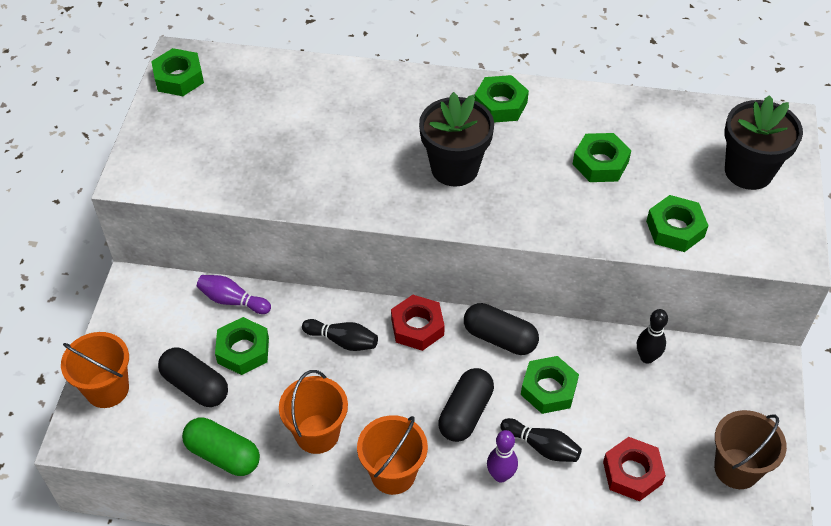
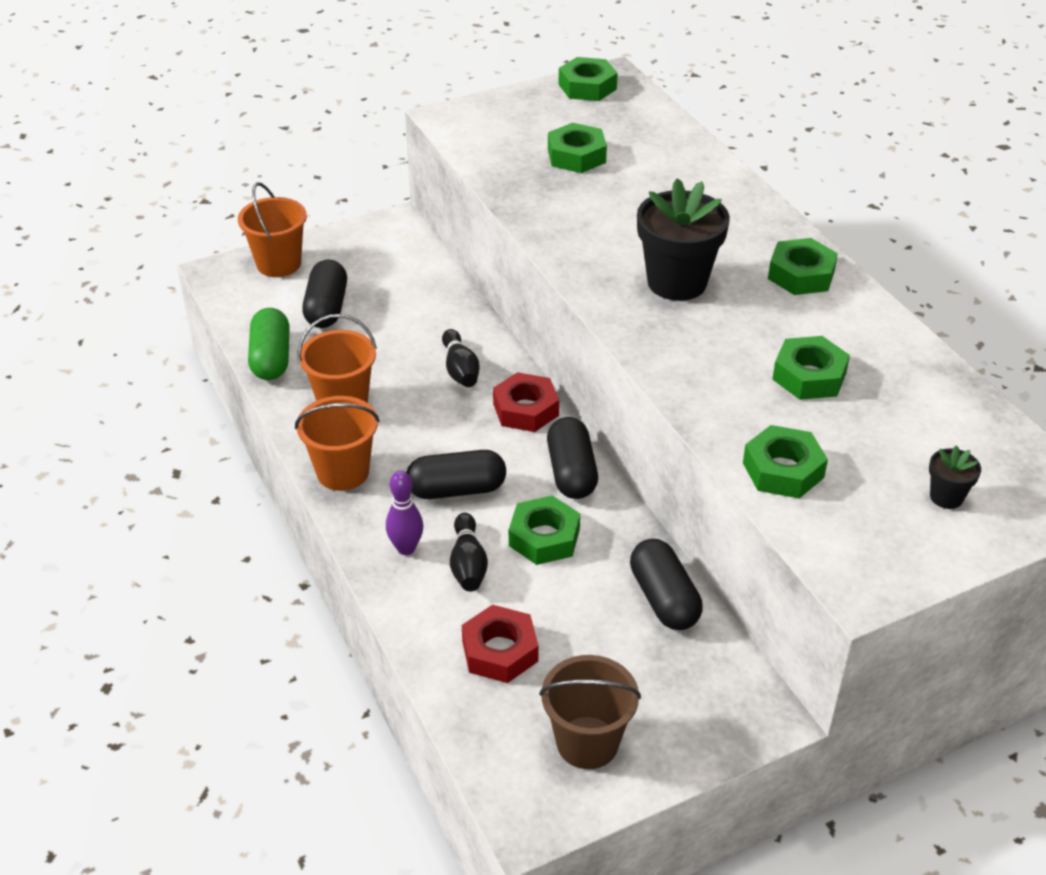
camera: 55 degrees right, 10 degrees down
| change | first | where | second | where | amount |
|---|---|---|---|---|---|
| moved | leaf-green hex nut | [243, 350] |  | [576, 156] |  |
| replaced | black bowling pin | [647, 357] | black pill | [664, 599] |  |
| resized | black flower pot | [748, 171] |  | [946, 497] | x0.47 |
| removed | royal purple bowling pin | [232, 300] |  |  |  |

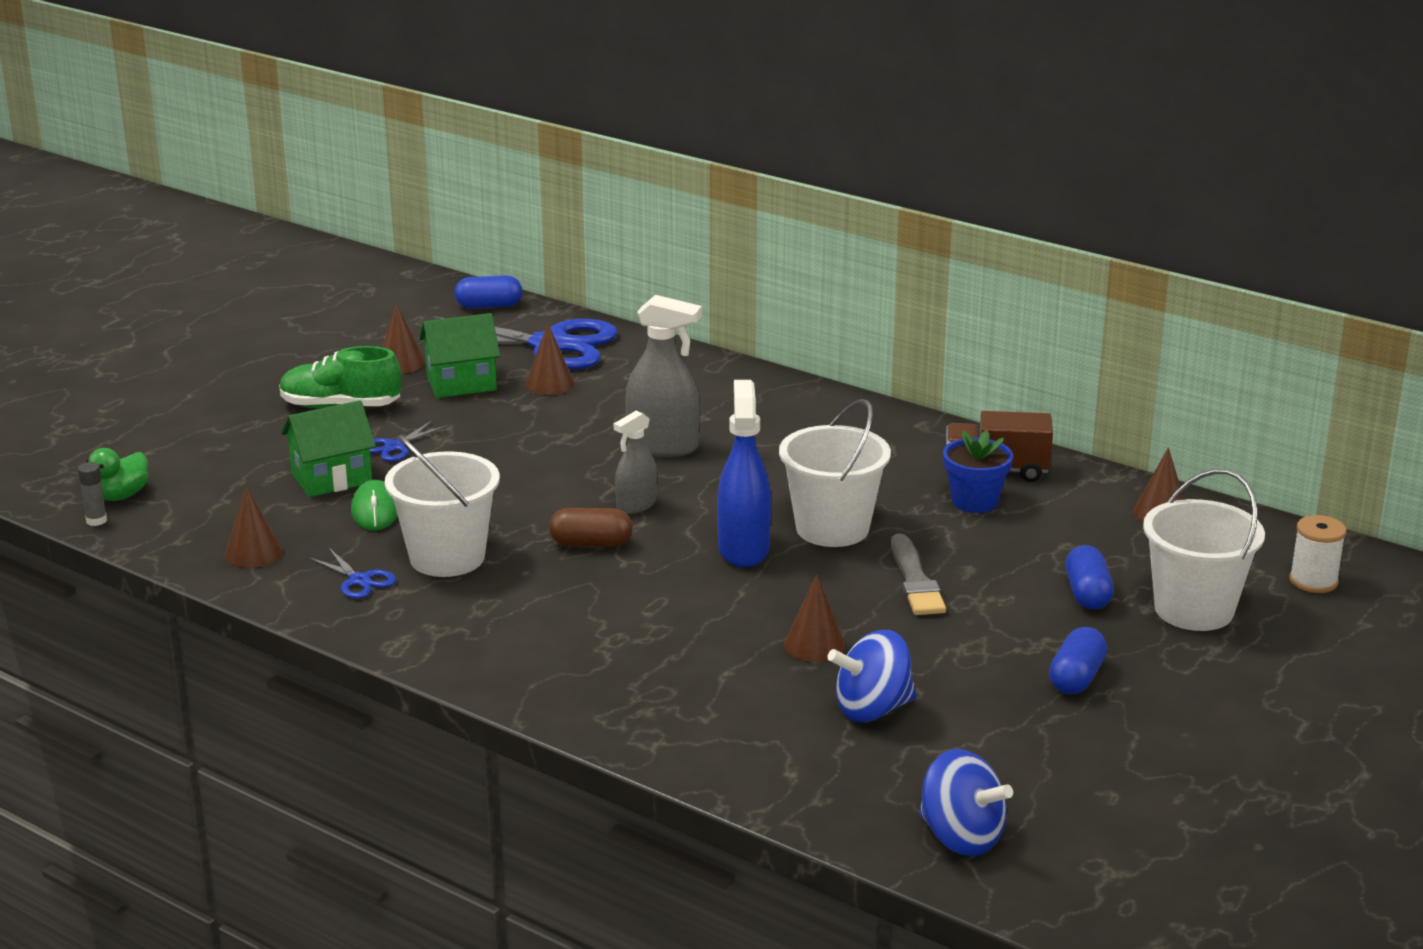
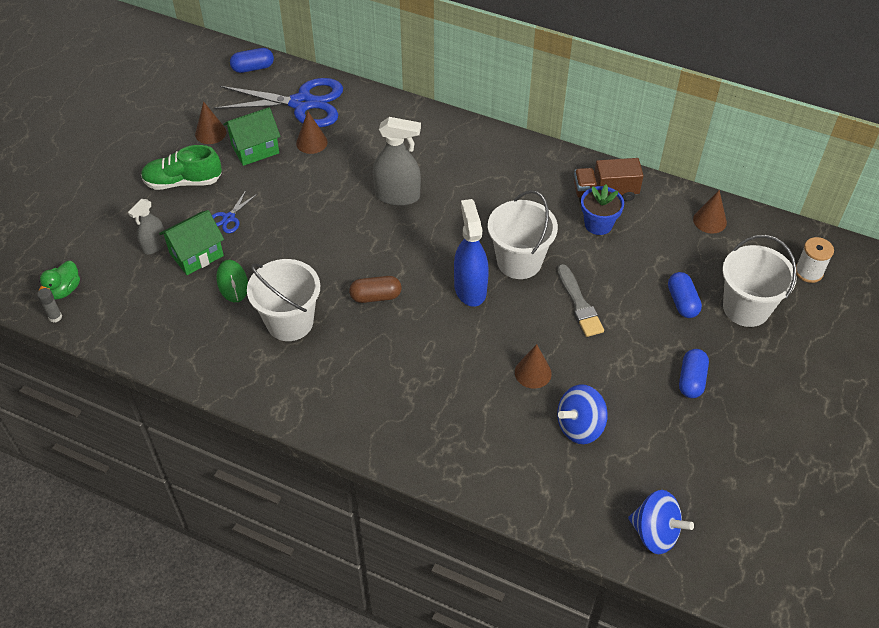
camera: 10 degrees left, 25 degrees up
| change | first | where | second | where | amount |
|---|---|---|---|---|---|
| moved | gray spray bottle | [636, 505] |  | [154, 245] |  |
| removed | russet cone | [253, 553] |  |  |  |
| removed | cobalt shears | [359, 580] |  |  |  |

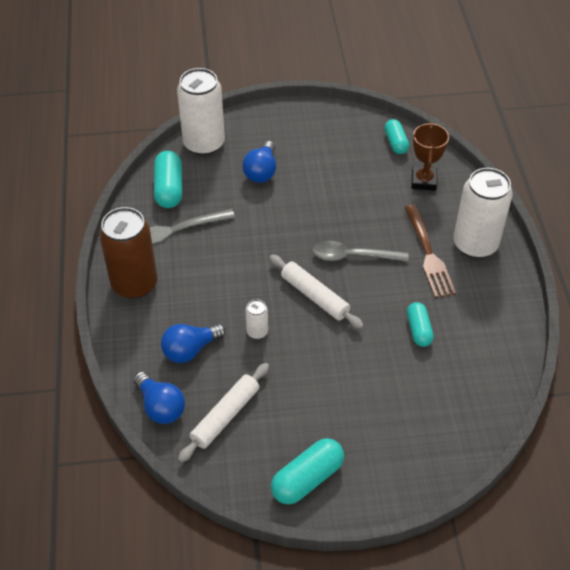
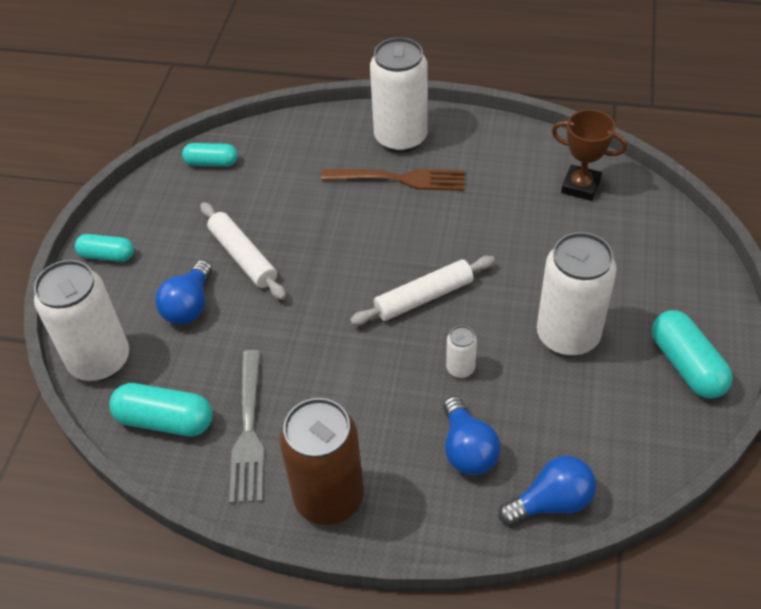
camera: 70 degrees left, 0 degrees up
| change | first | where | second | where | amount |
|---|---|---|---|---|---|
| moved | teal pill | [419, 330] |  | [107, 255] |  |
| turned | cobalt lightbulb | [261, 171] |  | [189, 305] | 75 degrees clockwise |
| moved | pure white dough roller | [225, 416] |  | [243, 257] |  |
| added |  |  | pure white can | [567, 335] |  |
| moved | russet award cup | [423, 181] |  | [580, 186] |  |
| removed | gray teaspoon | [353, 256] |  |  |  |

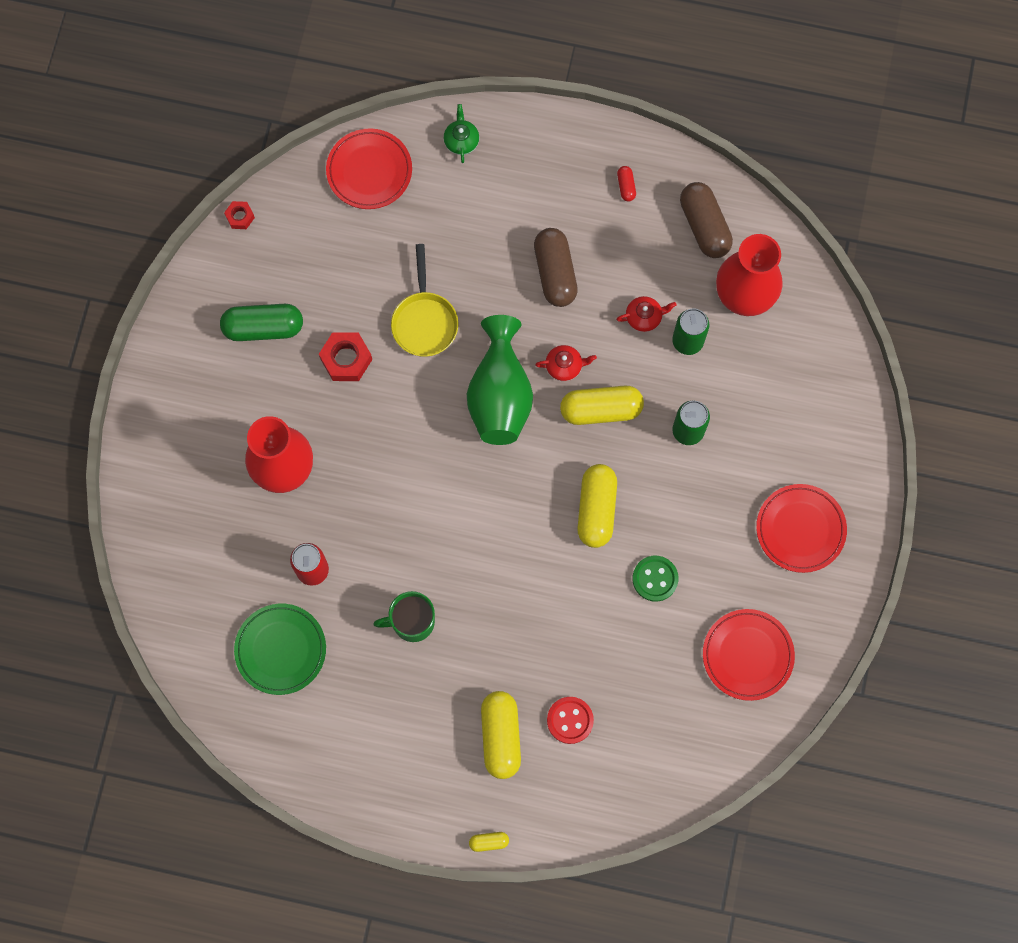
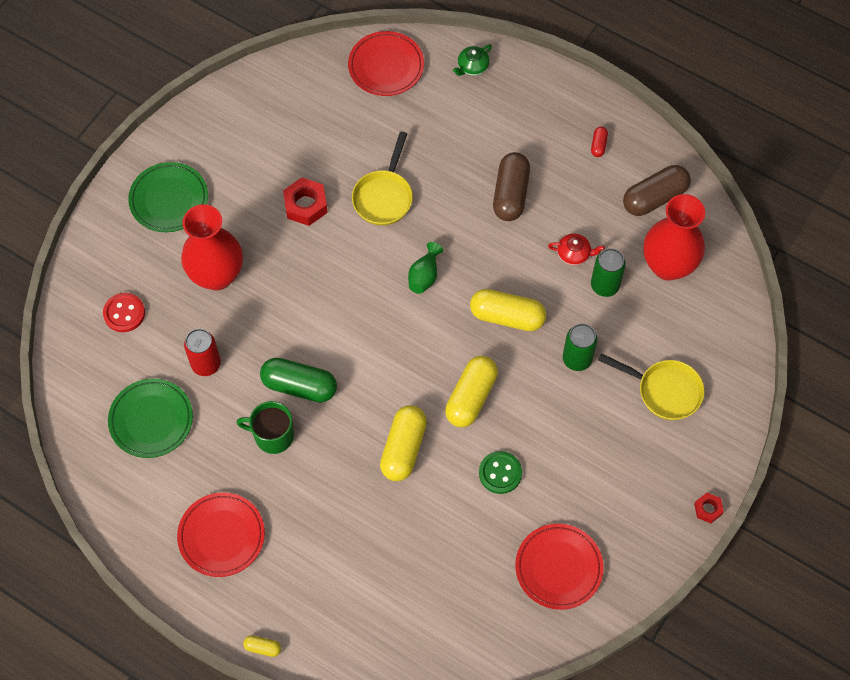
camera: 20 degrees right, 10 degrees down
| change | first | where | second | where | amount |
|---|---|---|---|---|---|
| moved | scarlet button | [570, 720] |  | [124, 313] |  |
| added |  |  | leaf-green flat dish | [169, 200] |  |
| moved | scarlet flat dish | [800, 529] |  | [221, 536] |  |
| moved | leaf-green pill | [263, 328] |  | [299, 386] |  |
| moved | golden pill | [501, 736] |  | [403, 448] |  |
| resized | leaf-green tall vase | [500, 395] |  | [424, 276] | x0.47 |
| turned | leaf-green china teapot | [461, 140] |  | [472, 67] | 150 degrees counterclockwise |
| added |  |  | golden pan | [664, 391] |  |
| turned | russet pill | [704, 226] |  | [654, 197] | 60 degrees clockwise |
| moved | scarlet hex nut | [240, 217] |  | [708, 509] |  |
| removed | scarlet china teapot | [564, 366] |  |  |  |

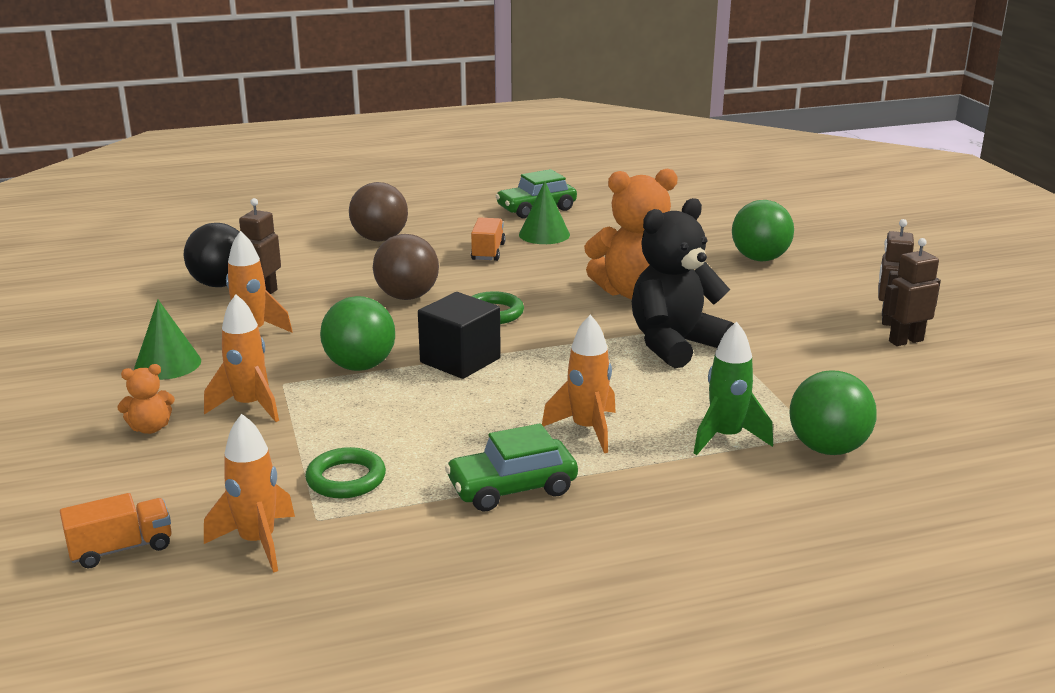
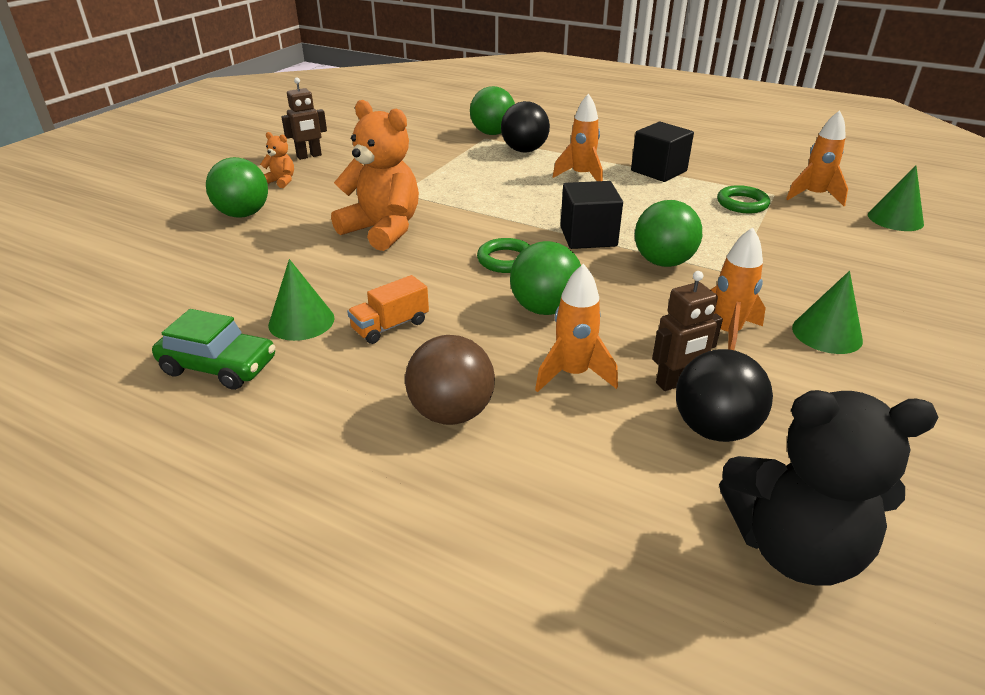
camera: 135 degrees left, 10 degrees up
| change | first | where | second | where | amount |
|---|---|---|---|---|---|
| moved | orange teddy bear | [150, 428] |  | [281, 181] |  |
| replaced | leaf-green rocket | [726, 438] | black ball | [524, 150] |  |
| recoloured | russet ball | [407, 296] | leaf-green ball | [544, 308] |  |
| moved | orange rocket | [249, 406] |  | [573, 374] |  |
| replaced | leaf-green toy car | [512, 488] | black cube | [658, 171] |  |
| moved | black teddy bear | [675, 345] |  | [793, 547] |  |
| replaced | orange lorry | [121, 548] | leaf-green cone | [895, 219] |  |
| removed | russet robot | [905, 341] |  |  |  |

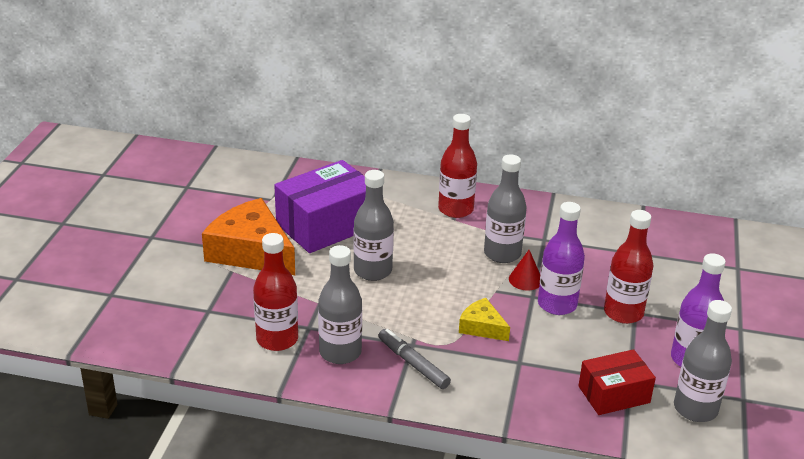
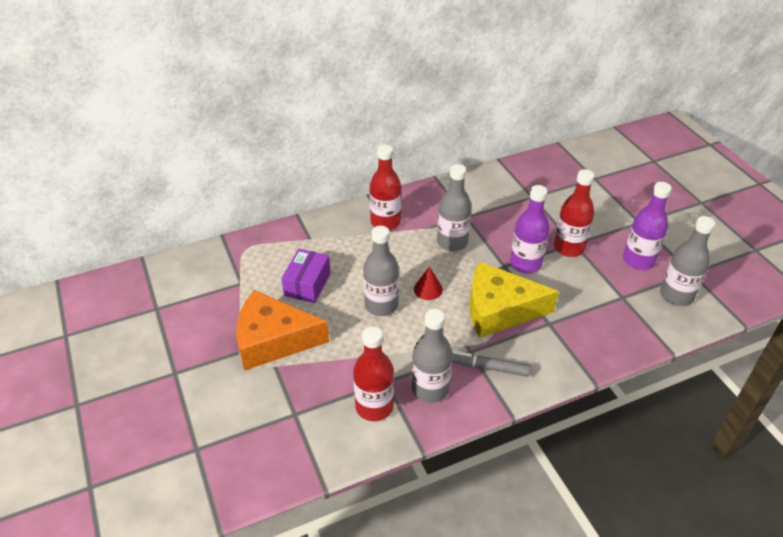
camera: 35 degrees left, 10 degrees up
| change | first | where | second | where | amount |
|---|---|---|---|---|---|
| resized | royal purple parcel | [326, 225] |  | [307, 284] | x0.60 |
| moved | scarlet cone | [525, 280] |  | [428, 289] |  |
| resized | golden piece of cheese | [482, 327] |  | [499, 309] | x2.01 |
| removed | scarlet parcel | [614, 394] |  |  |  |

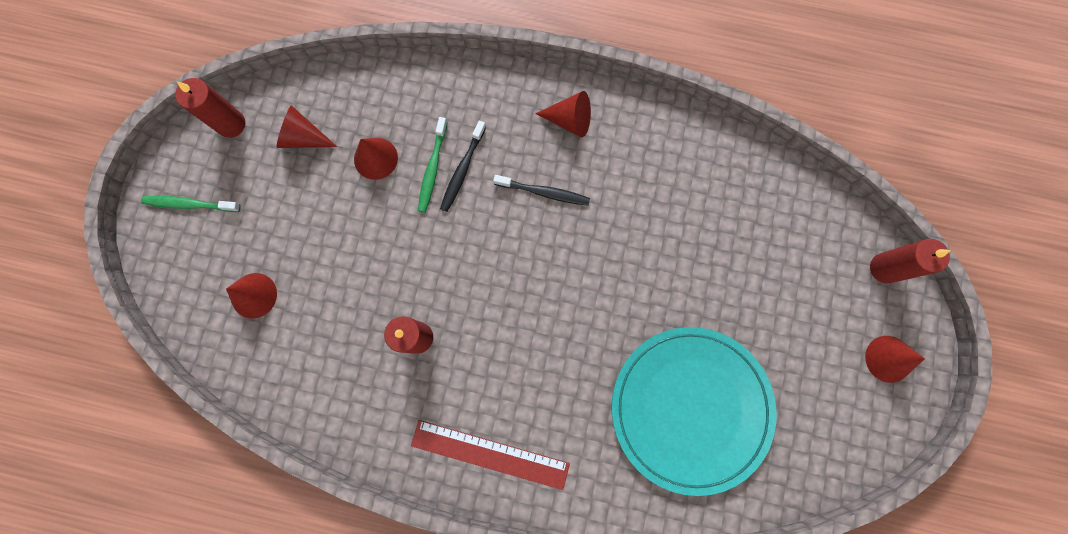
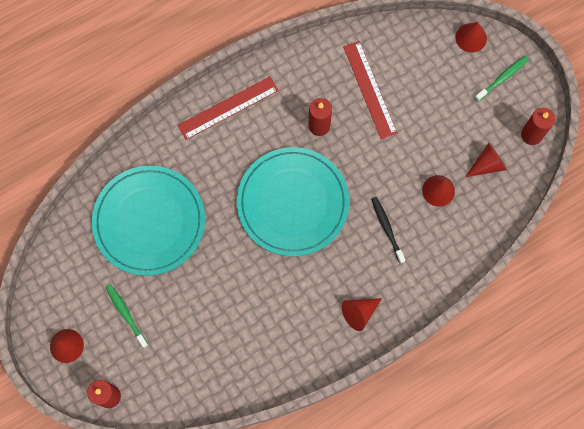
camera: 135 degrees right, 5 degrees down
| change | first | where | second | where | amount |
|---|---|---|---|---|---|
| moved | leaf-green tooth brush | [432, 169] |  | [126, 314] |  |
| added |  |  | teal flat dish | [293, 203] |  |
| added |  |  | scarlet ruler | [369, 89] |  |
| moved | scarlet cone | [254, 295] |  | [471, 37] |  |
| removed | black tooth brush | [544, 192] |  |  |  |

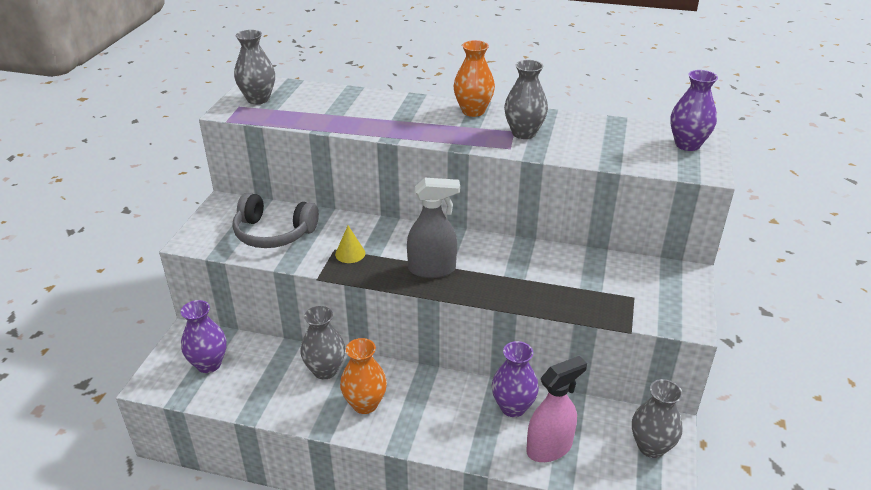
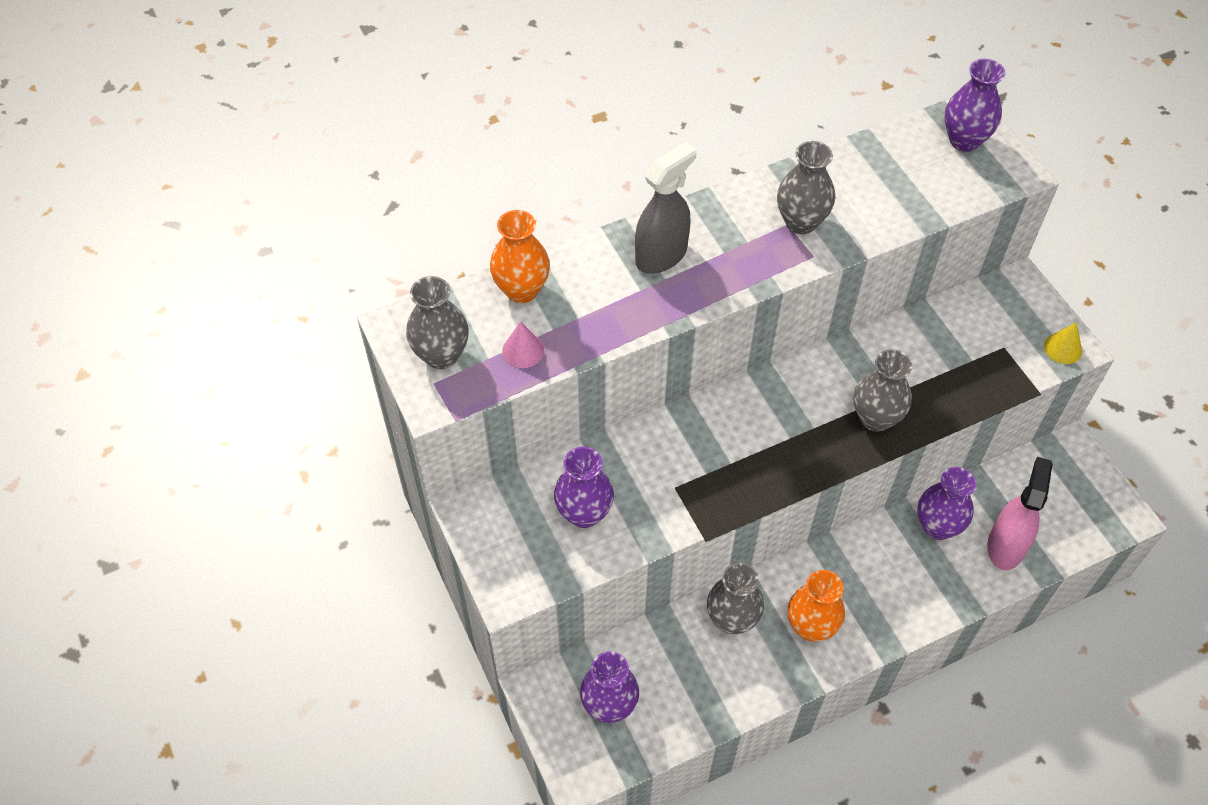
camera: 40 degrees left, 20 degrees up
| change | first | where | second | where | amount |
|---|---|---|---|---|---|
| moved | orange tall vase | [473, 111] |  | [522, 290] |  |
| added |  |  | rosy cone | [523, 350] |  |
| replaced | gray over-ear headphones | [273, 233] | royal purple tall vase | [584, 513] |  |
| moved | gray spray bottle | [432, 269] |  | [661, 255] |  |
| moved | gray tall vase | [651, 447] |  | [875, 418] |  |
| moved | golden cone | [350, 253] |  | [1063, 348] |  |

